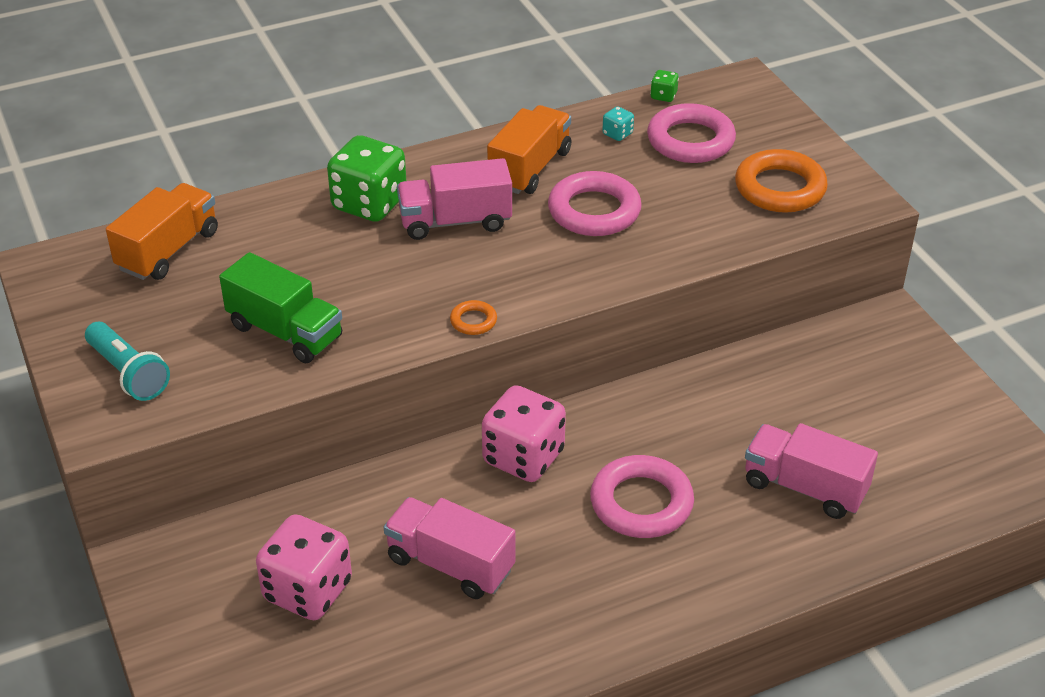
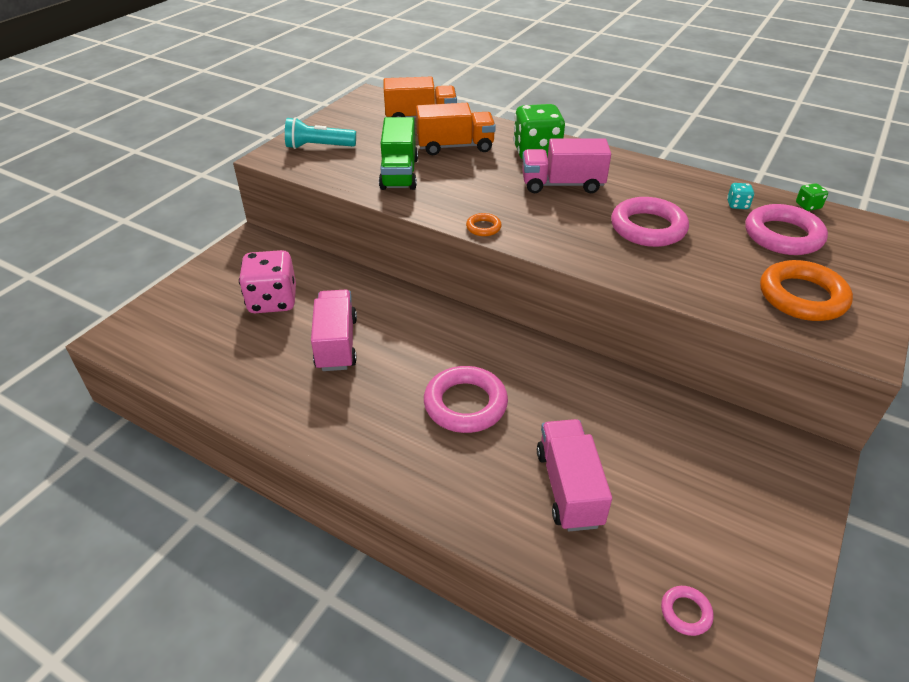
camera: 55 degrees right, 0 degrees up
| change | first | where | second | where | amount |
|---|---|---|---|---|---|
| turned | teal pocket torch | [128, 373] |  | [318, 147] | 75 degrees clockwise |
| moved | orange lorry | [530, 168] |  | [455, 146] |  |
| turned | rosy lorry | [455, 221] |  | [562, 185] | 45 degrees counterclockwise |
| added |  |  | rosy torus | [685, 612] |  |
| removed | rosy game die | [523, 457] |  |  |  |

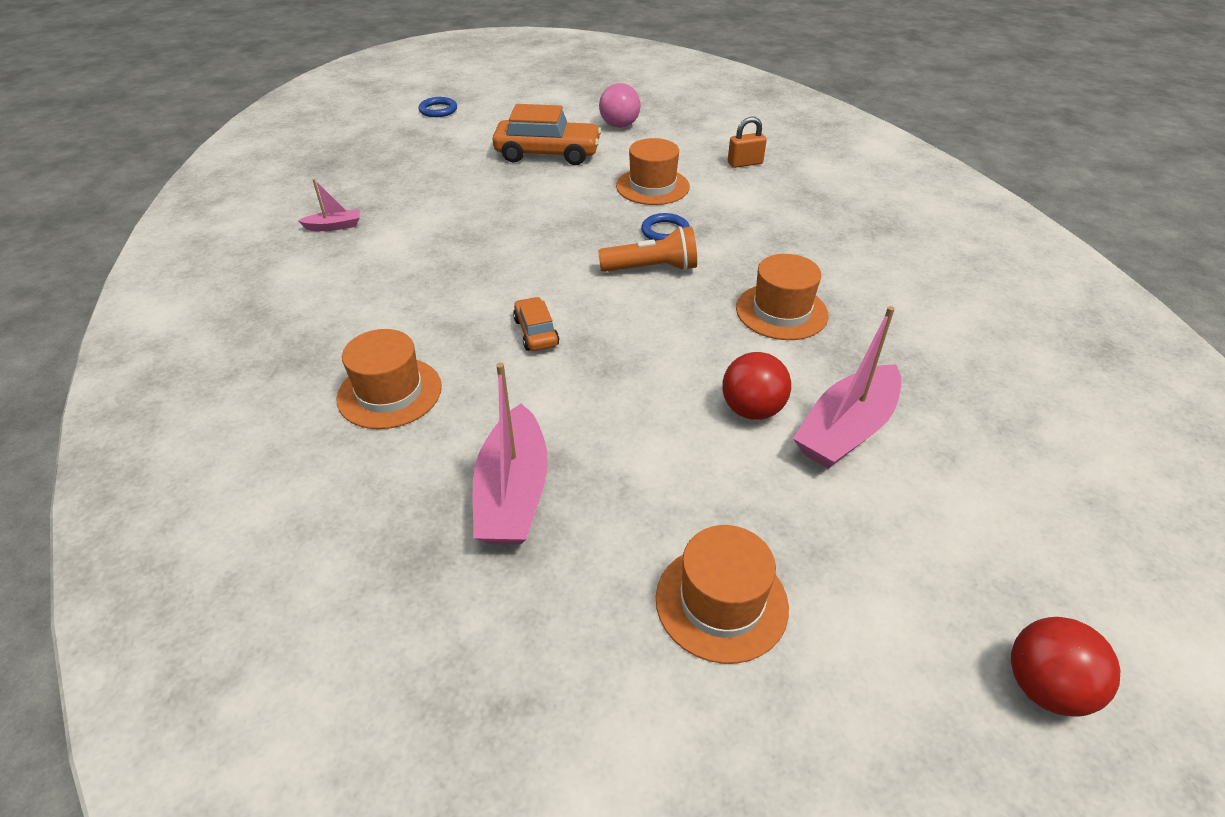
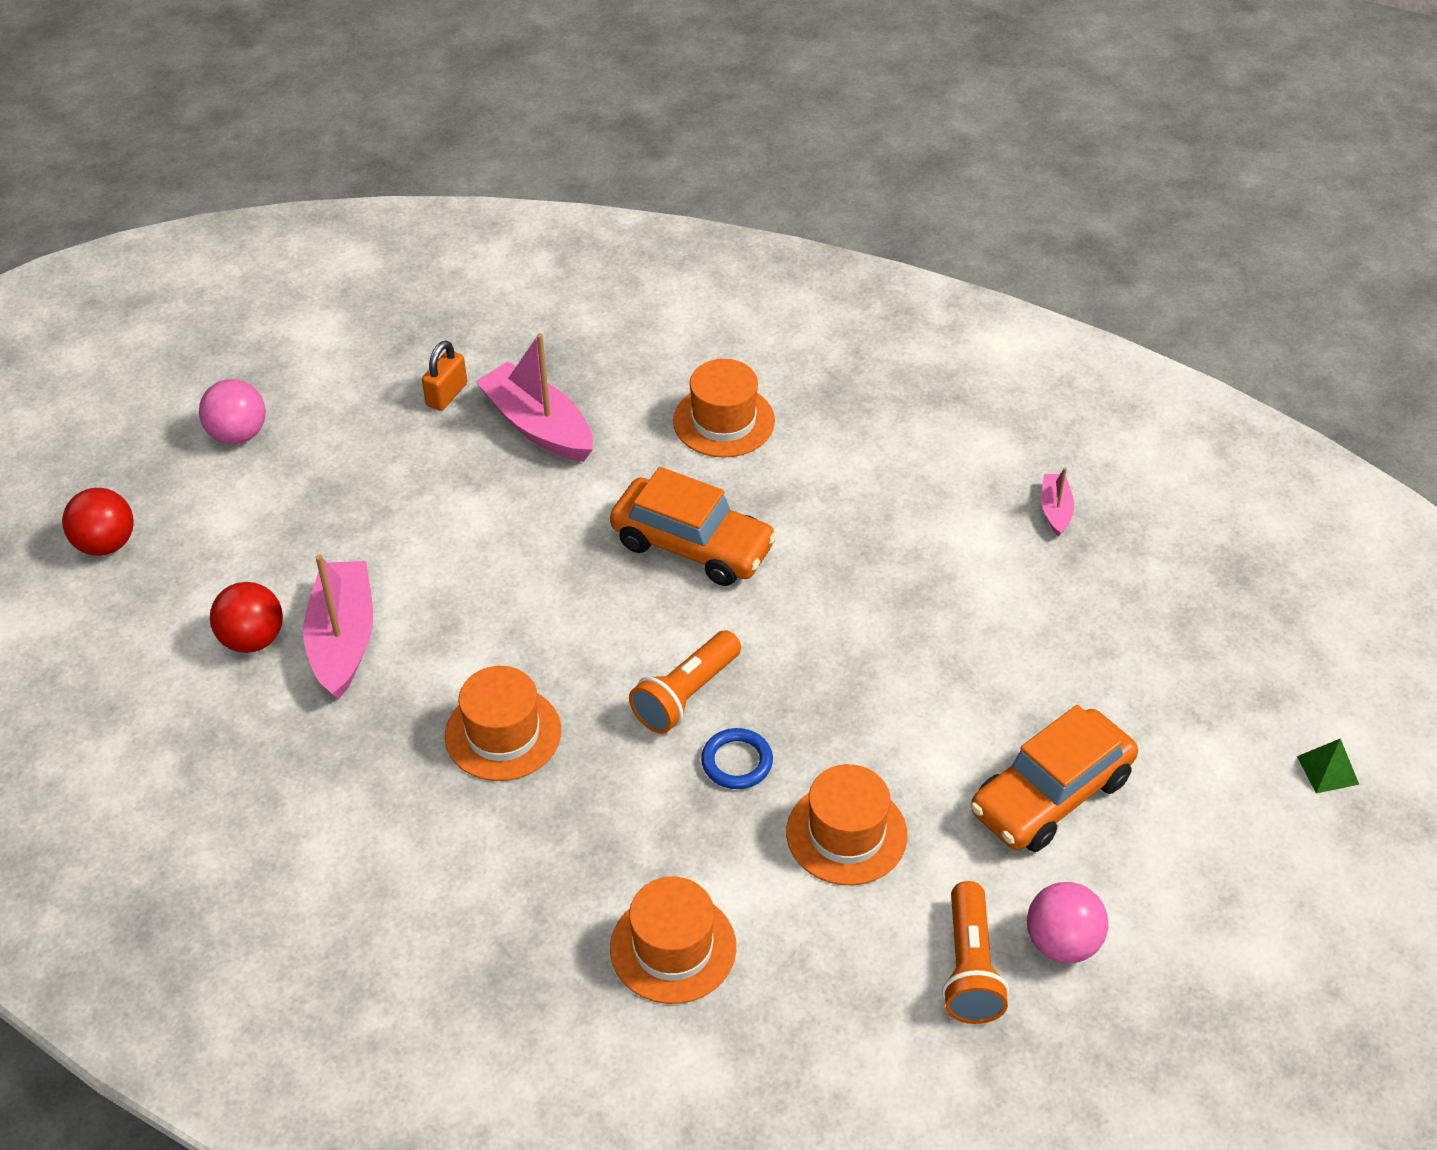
camera: 135 degrees right, 5 degrees up
| change | first | where | second | where | amount |
|---|---|---|---|---|---|
| added |  |  | rosy ball | [238, 434] |  |
| moved | scarlet ball | [752, 410] |  | [252, 639] |  |
| moved | orange small lock | [745, 163] |  | [447, 395] |  |
| resized | orange toy car | [536, 332] |  | [693, 545] | x1.92 |
| moved | orange top hat | [721, 602] |  | [673, 947] |  |
| added |  |  | orange pocket torch | [970, 968] |  |
| turned | rosy sailboat | [334, 226] |  | [1055, 510] | 150 degrees clockwise |
| replaced | cobalt torus | [438, 110] | leaf-green pyramid | [1328, 770] |  |

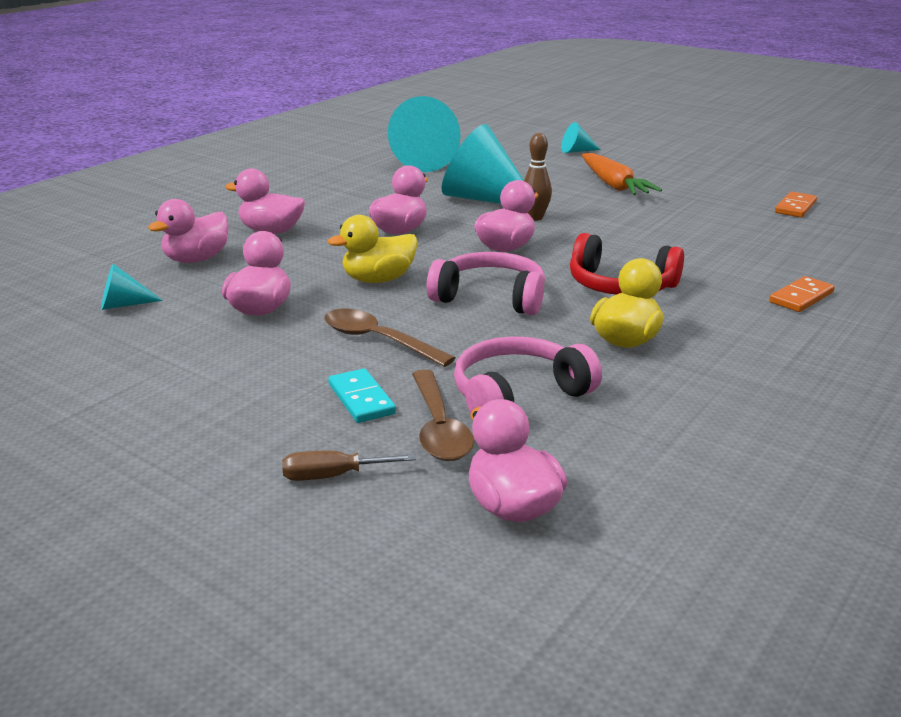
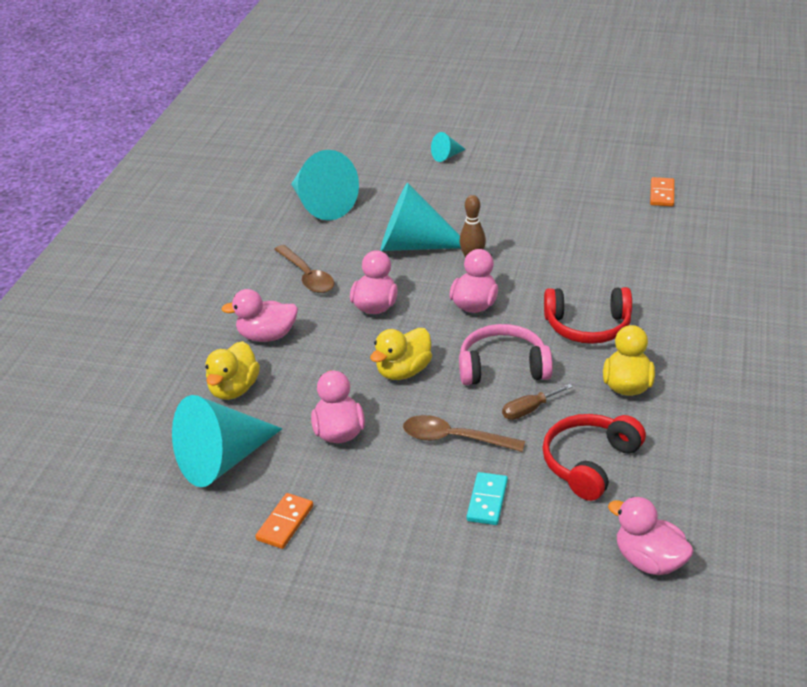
camera: 20 degrees left, 10 degrees up
| change | first | where | second | where | amount |
|---|---|---|---|---|---|
| resized | teal cone | [123, 305] |  | [222, 460] | x2.20 |
| recoloured | rosy rubber duck | [196, 259] | golden rubber duck | [234, 389] |  |
| moved | orange domino | [801, 297] |  | [285, 523] |  |
| moved | russet teaspoon | [439, 427] |  | [307, 276] |  |
| turned | teal domino | [361, 399] |  | [487, 501] | 60 degrees clockwise |
| moved | russet screwdriver | [332, 476] |  | [529, 410] |  |
| recoloured | rosy over-ear headphones | [518, 395] | scarlet over-ear headphones | [589, 463] |  |
| removed | orange root vegetable | [613, 185] |  |  |  |

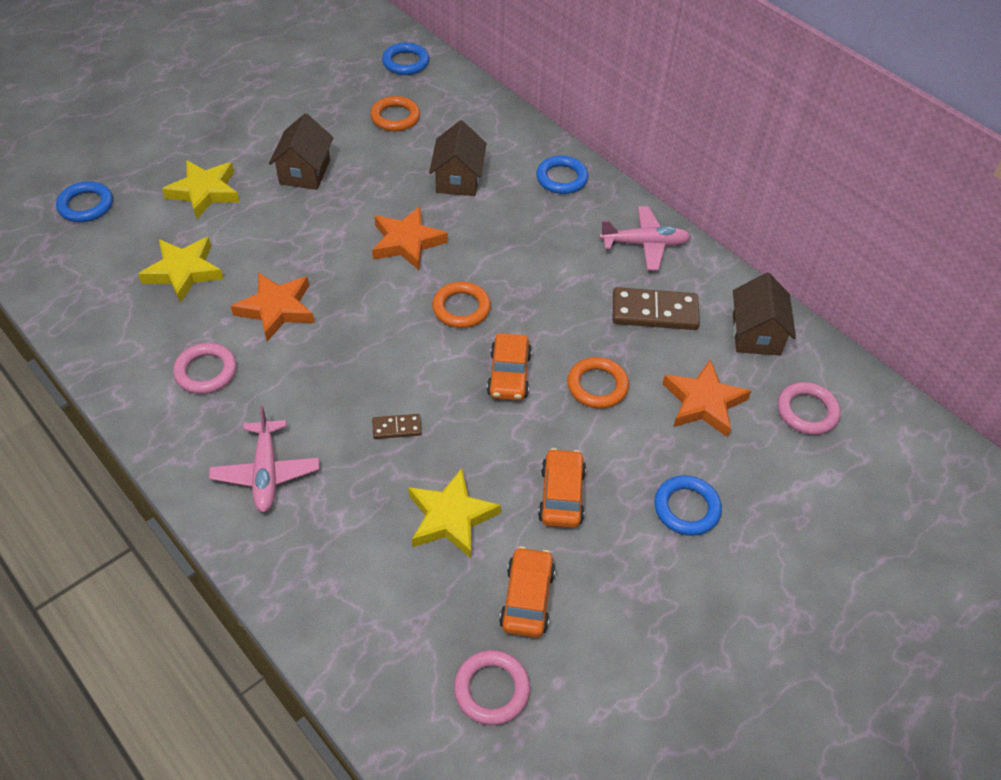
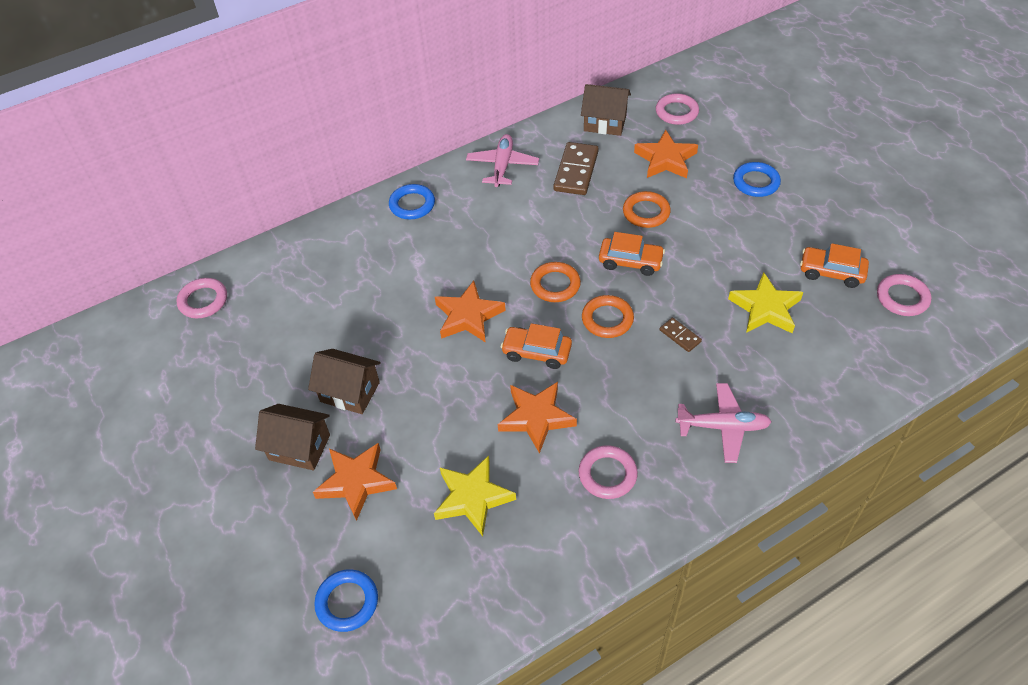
camera: 75 degrees left, 0 degrees up
| change | first | where | second | where | amount |
|---|---|---|---|---|---|
| recoloured | cobalt torus | [405, 62] | rosy torus | [203, 301] |  |
| moved | russet toy house | [458, 179] |  | [299, 447] |  |
| recoloured | golden five-pointed star | [204, 192] | orange five-pointed star | [356, 482] |  |
| moved | orange toy car | [561, 495] |  | [536, 352] |  |
| moved | orange torus | [395, 117] |  | [607, 319] |  |
| turned | russet domino | [397, 428] |  | [680, 336] | 45 degrees counterclockwise |

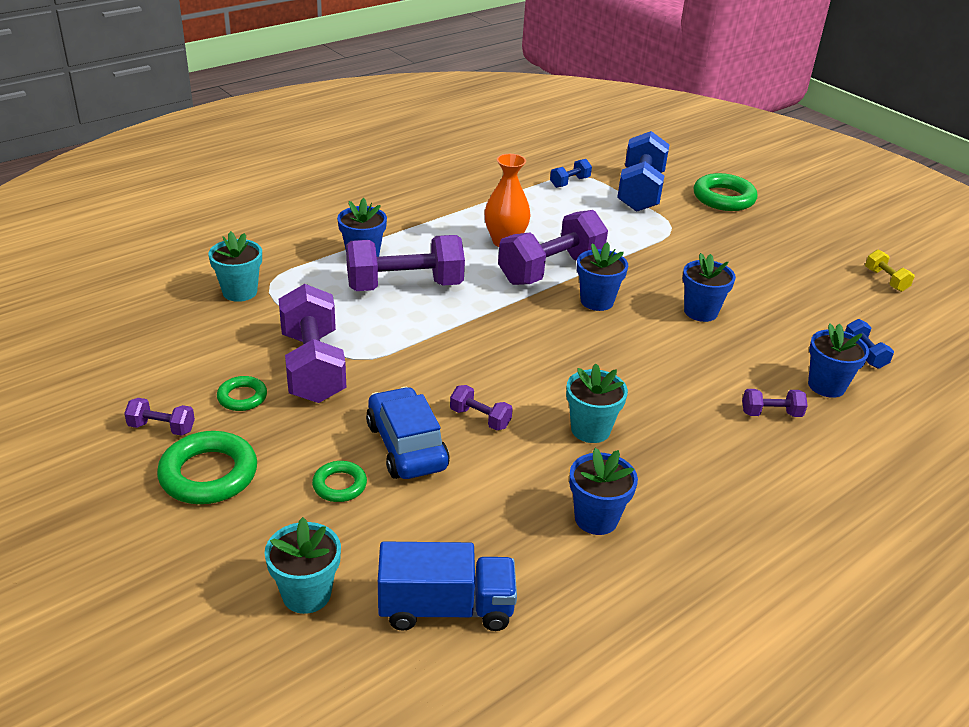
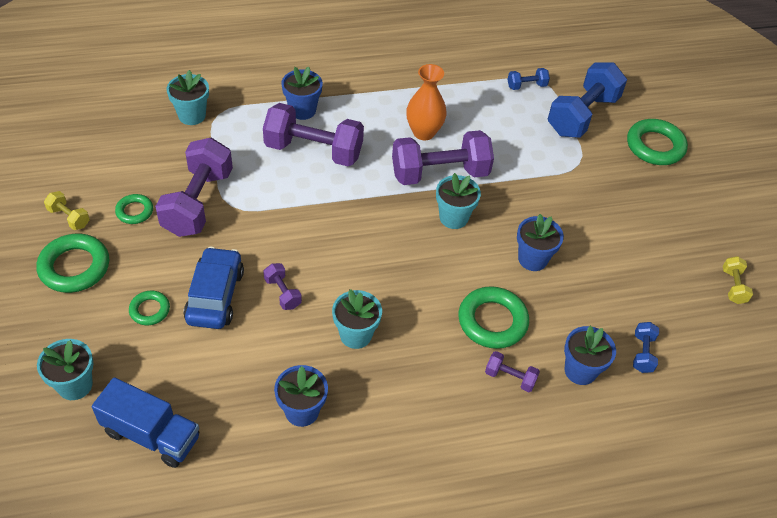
camera: 25 degrees right, 15 degrees up
| change | first | where | second | where | amount |
|---|---|---|---|---|---|
| recoloured | royal purple free weight | [162, 428] | golden free weight | [69, 217] |  |
| recoloured | cobalt flower pot | [597, 301] | teal flower pot | [453, 218] |  |
| added |  |  | leaf-green torus | [492, 321] |  |

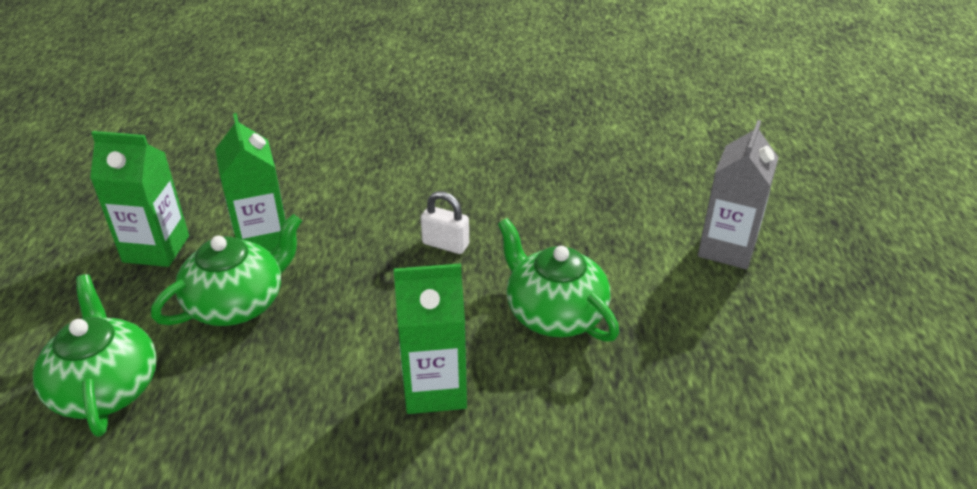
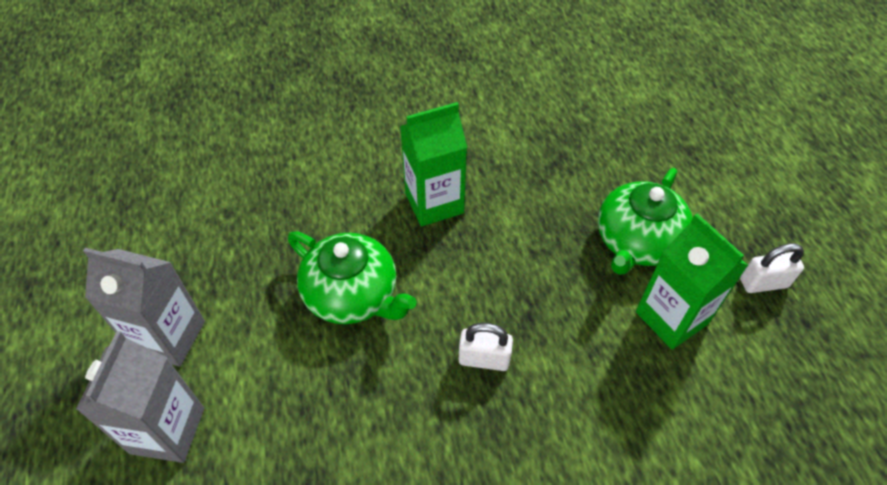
camera: 165 degrees right, 15 degrees up
| change | first | where | second | where | amount |
|---|---|---|---|---|---|
| added |  |  | gray milk carton | [169, 337] |  |
| replaced | leaf-green milk carton | [156, 249] | pure white small lock | [763, 283] |  |
| removed | leaf-green china teapot | [106, 387] |  |  |  |

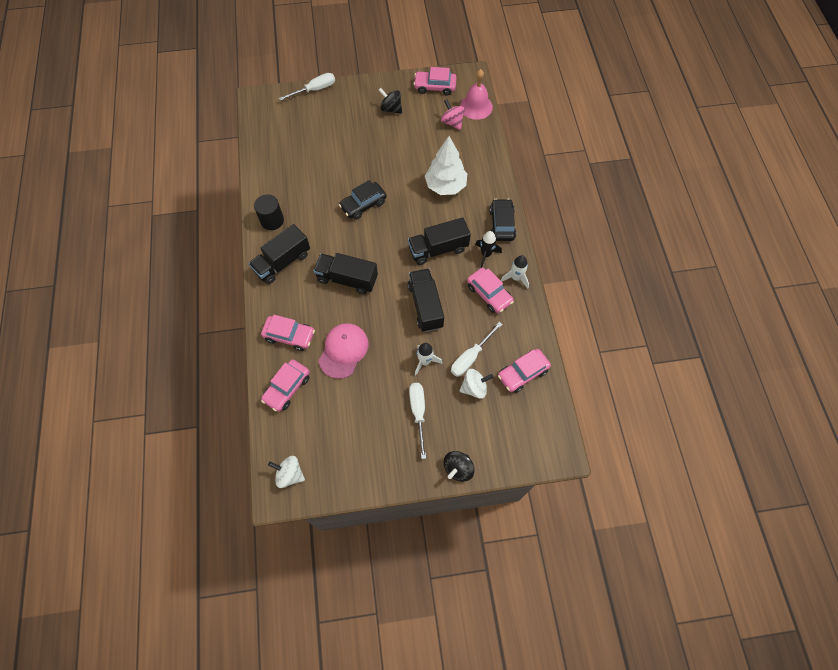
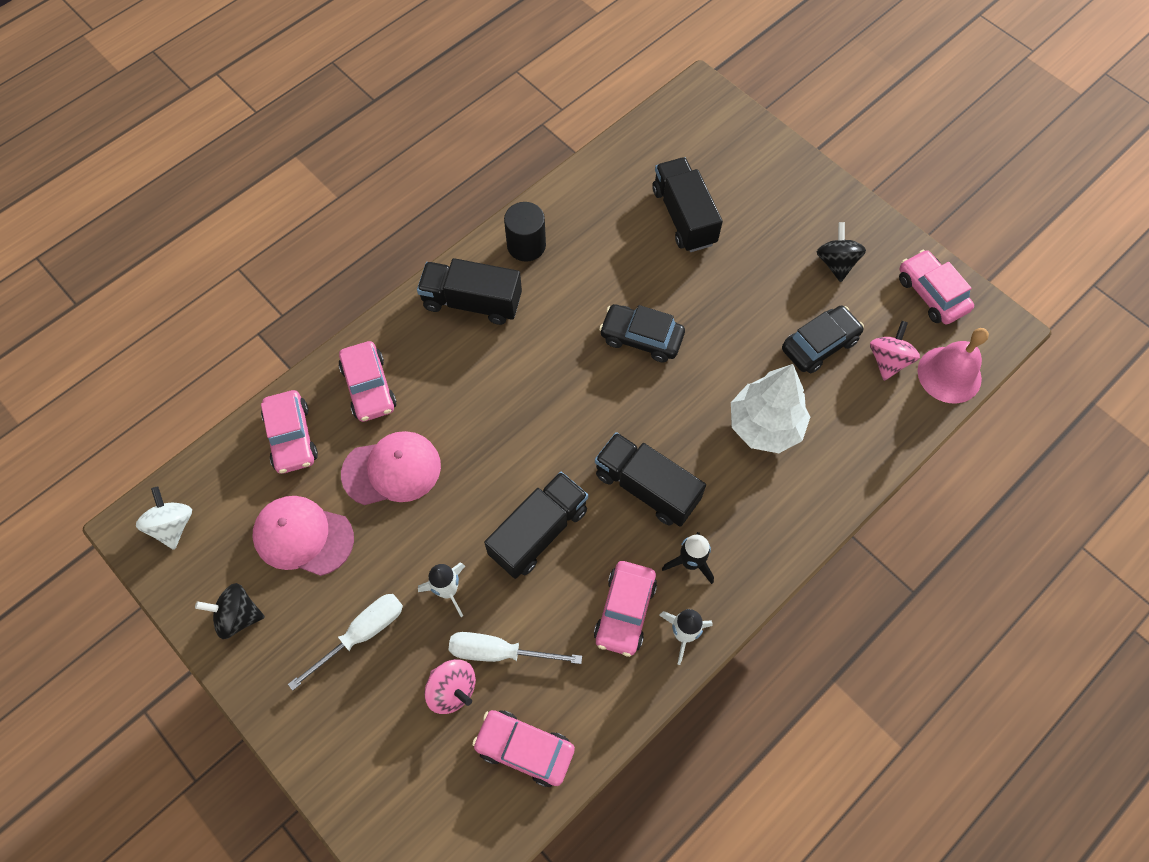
camera: 55 degrees right, 0 degrees up
| change | first | where | second | where | amount |
|---|---|---|---|---|---|
| moved | black toy top | [458, 468] |  | [238, 616] |  |
| added |  |  | rosy peaked cap | [303, 536] |  |
| turned | rosy toy car | [287, 388] |  | [291, 437] | 105 degrees counterclockwise |
| recoloured | pure white toy top | [474, 388] | rosy toy top | [452, 689] |  |
| moved | black lorry | [347, 279] |  | [684, 216] |  |
| moved | black toy car | [502, 224] |  | [819, 345] |  |
| removed | pure white screwdriver | [314, 90] |  |  |  |

